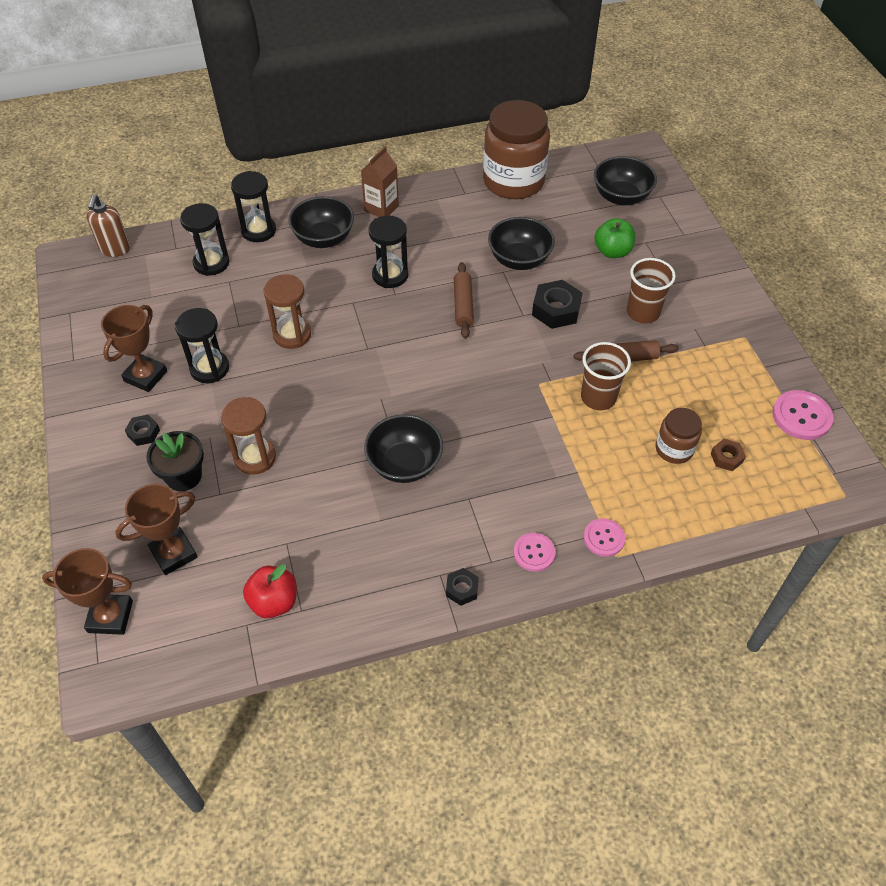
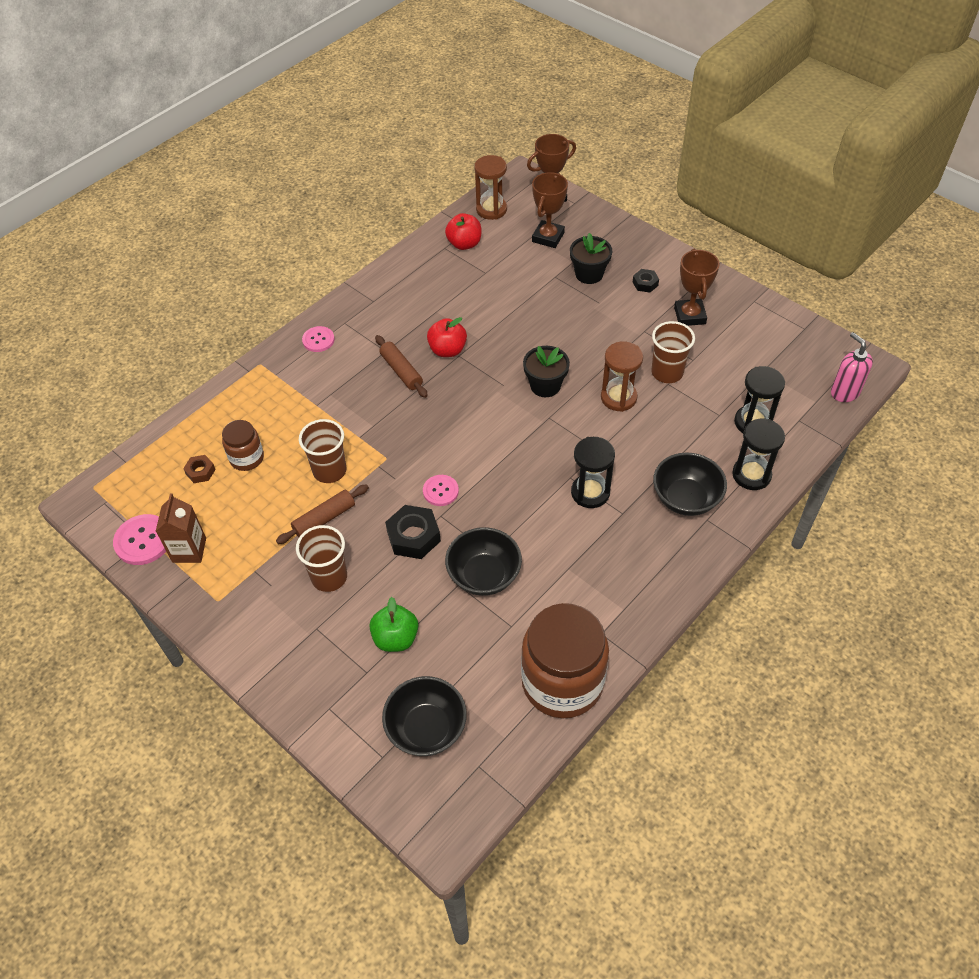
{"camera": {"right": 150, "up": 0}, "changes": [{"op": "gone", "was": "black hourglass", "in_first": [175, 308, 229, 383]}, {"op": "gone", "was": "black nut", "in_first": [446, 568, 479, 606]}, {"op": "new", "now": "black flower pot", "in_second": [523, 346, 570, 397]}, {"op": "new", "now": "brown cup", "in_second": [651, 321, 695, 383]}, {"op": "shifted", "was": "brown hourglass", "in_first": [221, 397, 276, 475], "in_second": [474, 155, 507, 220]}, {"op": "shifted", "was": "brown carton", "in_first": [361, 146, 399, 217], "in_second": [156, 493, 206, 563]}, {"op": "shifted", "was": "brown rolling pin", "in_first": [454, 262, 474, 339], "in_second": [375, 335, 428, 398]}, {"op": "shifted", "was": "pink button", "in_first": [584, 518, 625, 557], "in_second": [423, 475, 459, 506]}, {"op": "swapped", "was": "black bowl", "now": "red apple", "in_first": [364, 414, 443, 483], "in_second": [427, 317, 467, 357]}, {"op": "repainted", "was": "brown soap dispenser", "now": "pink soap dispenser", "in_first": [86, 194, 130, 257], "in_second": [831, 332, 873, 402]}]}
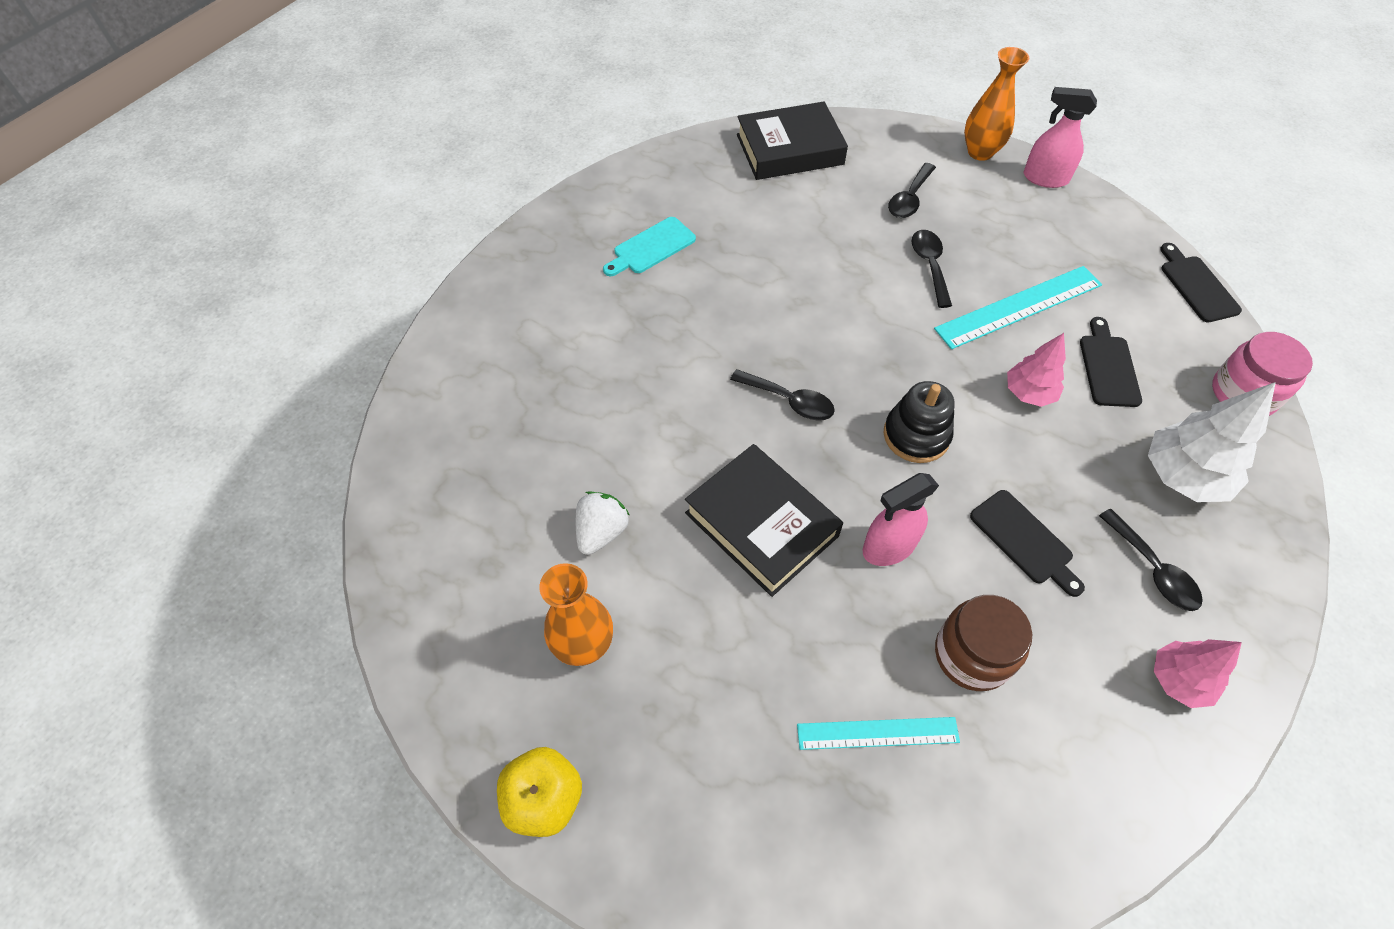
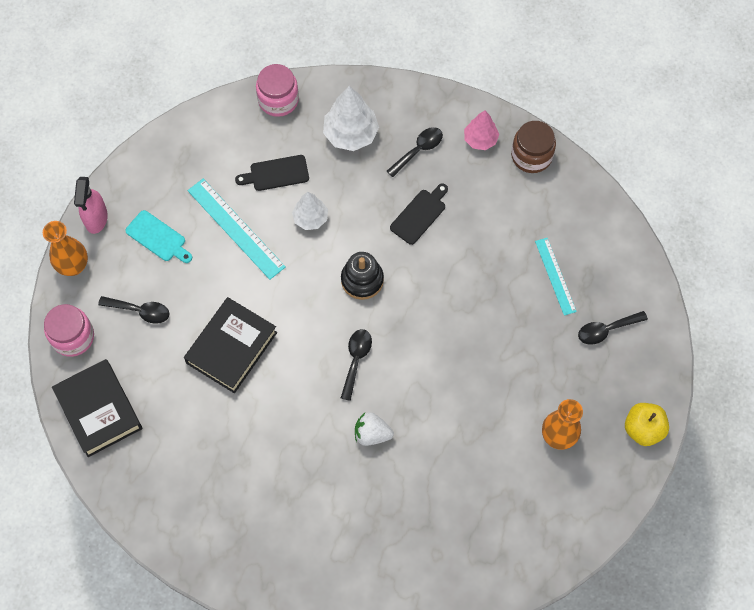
{"camera": {"right": -105, "up": 10}, "changes": [{"op": "gone", "was": "pink spray bottle", "in_first": [862, 473, 939, 566]}, {"op": "gone", "was": "black cutting board", "in_first": [1160, 243, 1242, 323]}, {"op": "new", "now": "pink jar", "in_second": [44, 304, 94, 357]}, {"op": "shifted", "was": "white strawberry", "in_first": [576, 491, 629, 555], "in_second": [355, 412, 394, 446]}, {"op": "shifted", "was": "turquoise cutting board", "in_first": [603, 217, 696, 276], "in_second": [125, 210, 192, 263]}, {"op": "shifted", "was": "black book", "in_first": [685, 444, 843, 597], "in_second": [184, 297, 277, 393]}, {"op": "shifted", "was": "black spoon", "in_first": [911, 230, 952, 308], "in_second": [578, 311, 648, 345]}, {"op": "shifted", "was": "brown jar", "in_first": [935, 595, 1032, 691], "in_second": [511, 121, 556, 173]}, {"op": "repainted", "was": "pink tree", "now": "white tree", "in_first": [1007, 333, 1066, 407], "in_second": [292, 192, 328, 230]}]}
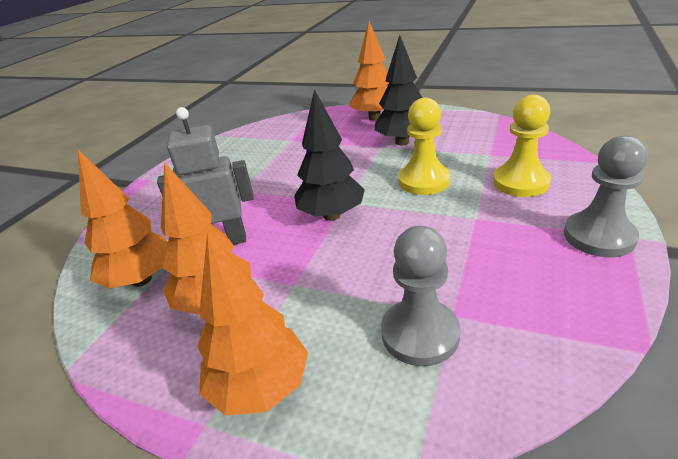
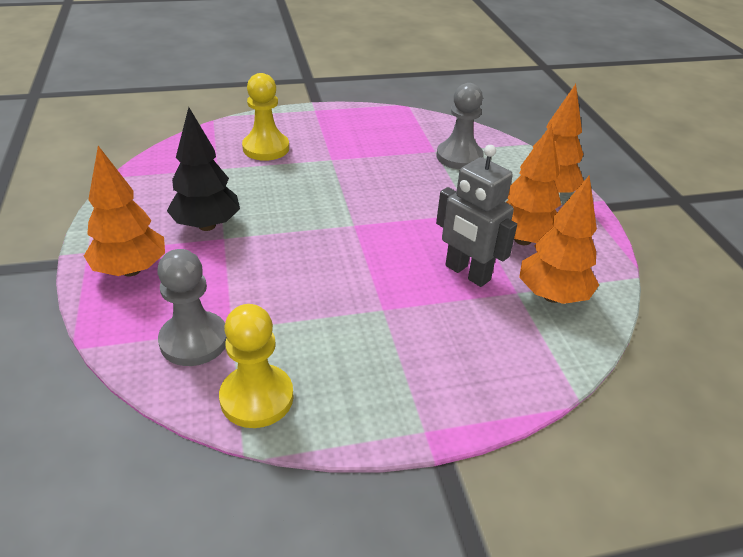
{"camera": {"right": -130, "up": 5}, "changes": [{"op": "gone", "was": "black tree", "in_first": [294, 89, 365, 221]}, {"op": "shifted", "was": "yellow pawn", "in_first": [398, 98, 450, 195], "in_second": [219, 304, 293, 428]}, {"op": "shifted", "was": "grey pawn", "in_first": [564, 135, 648, 257], "in_second": [157, 249, 227, 366]}]}
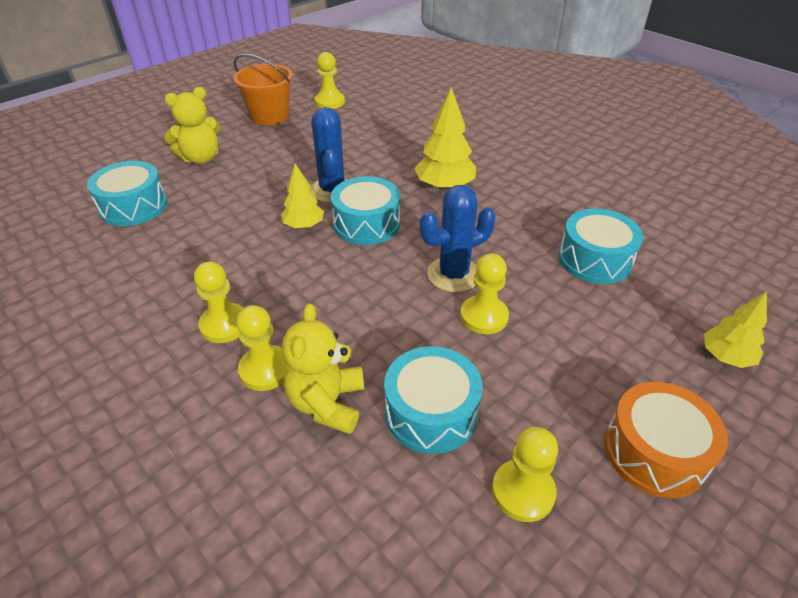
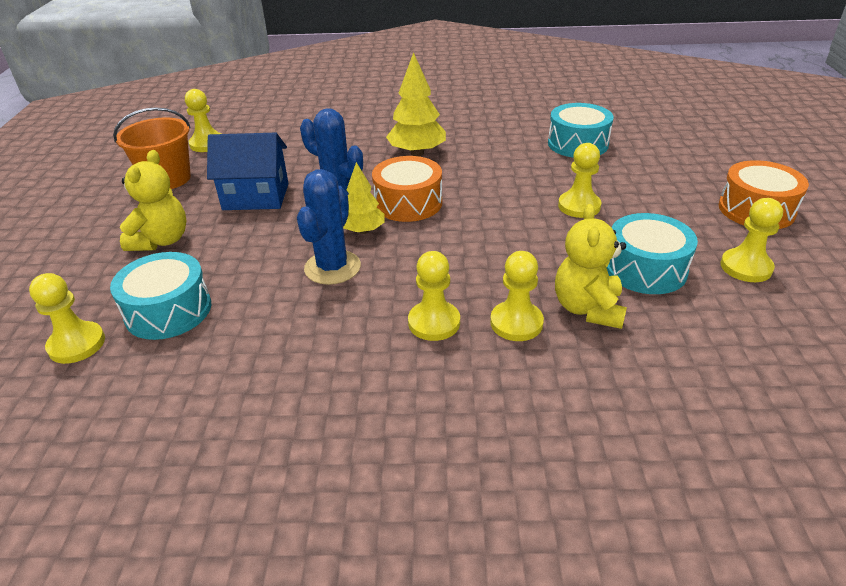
{"camera": {"right": -45, "up": -5}, "changes": [{"op": "gone", "was": "yellow tree", "in_first": [704, 291, 767, 368]}, {"op": "new", "now": "yellow pawn", "in_second": [29, 273, 105, 364]}, {"op": "new", "now": "blue house", "in_second": [207, 133, 289, 210]}, {"op": "shifted", "was": "blue cactus", "in_first": [420, 185, 496, 292], "in_second": [297, 169, 361, 285]}, {"op": "repainted", "was": "turquoise drum", "now": "orange drum", "in_first": [331, 176, 400, 245], "in_second": [372, 156, 442, 222]}, {"op": "rotated", "was": "yellow teddy bear", "in_first": [282, 304, 364, 434], "in_second": [555, 204, 627, 329], "clockwise": 45}]}
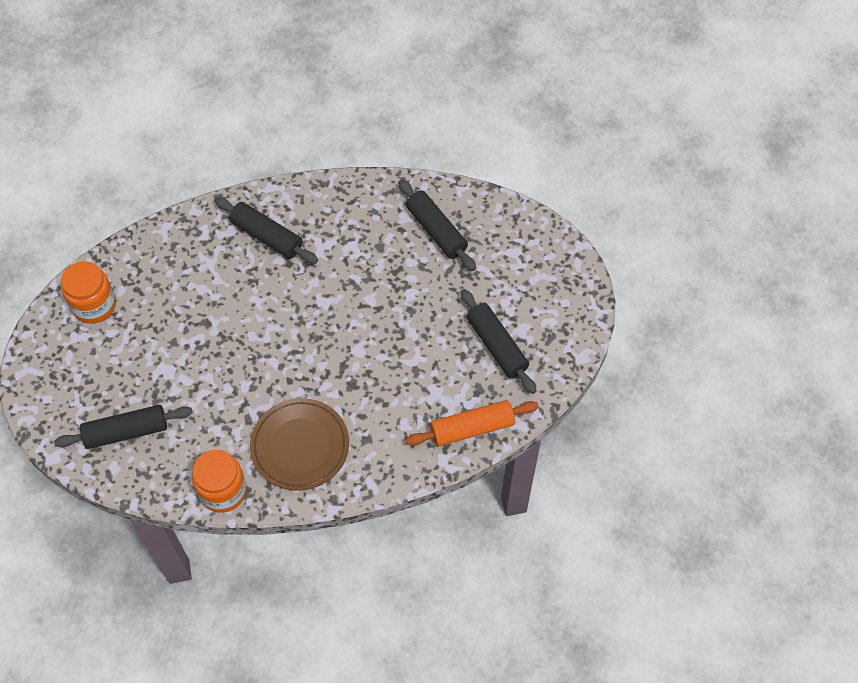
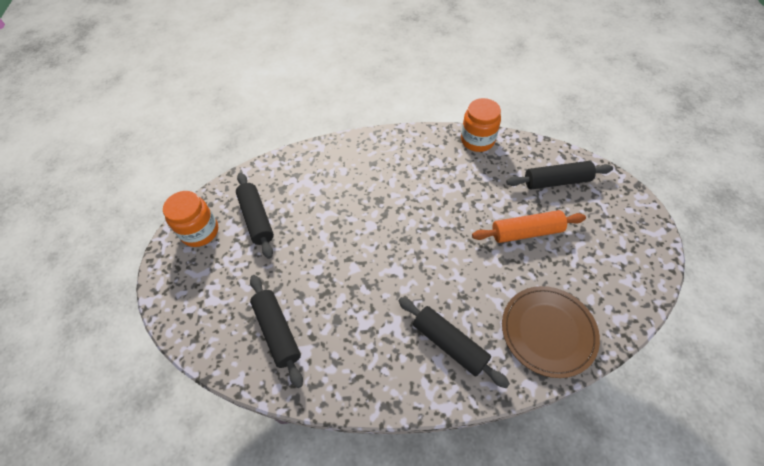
{"camera": {"right": -170, "up": -5}, "changes": [{"op": "shifted", "was": "orange jar", "in_first": [61, 261, 116, 324], "in_second": [163, 191, 218, 247]}, {"op": "shifted", "was": "brown plate", "in_first": [250, 398, 349, 491], "in_second": [502, 286, 600, 378]}, {"op": "shifted", "was": "orange rolling pin", "in_first": [406, 400, 539, 446], "in_second": [472, 210, 586, 243]}]}
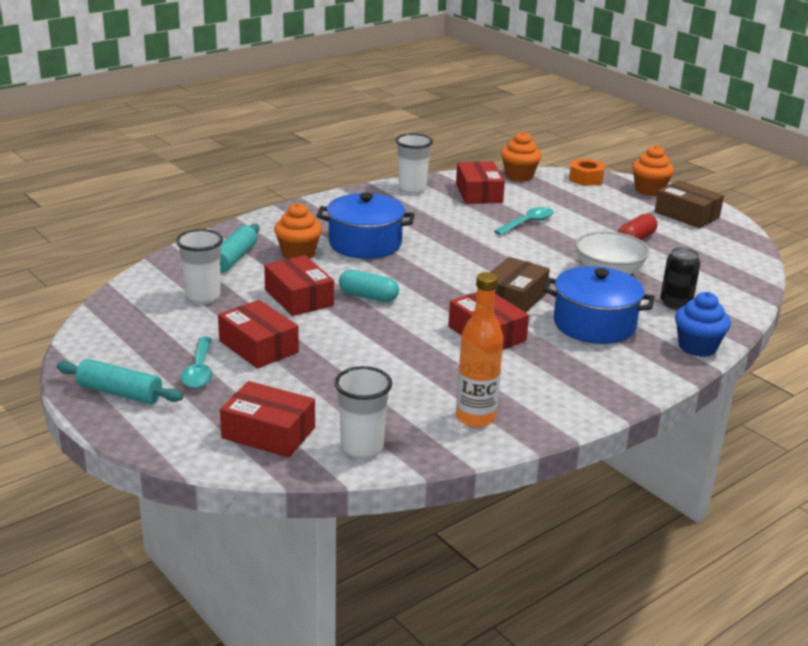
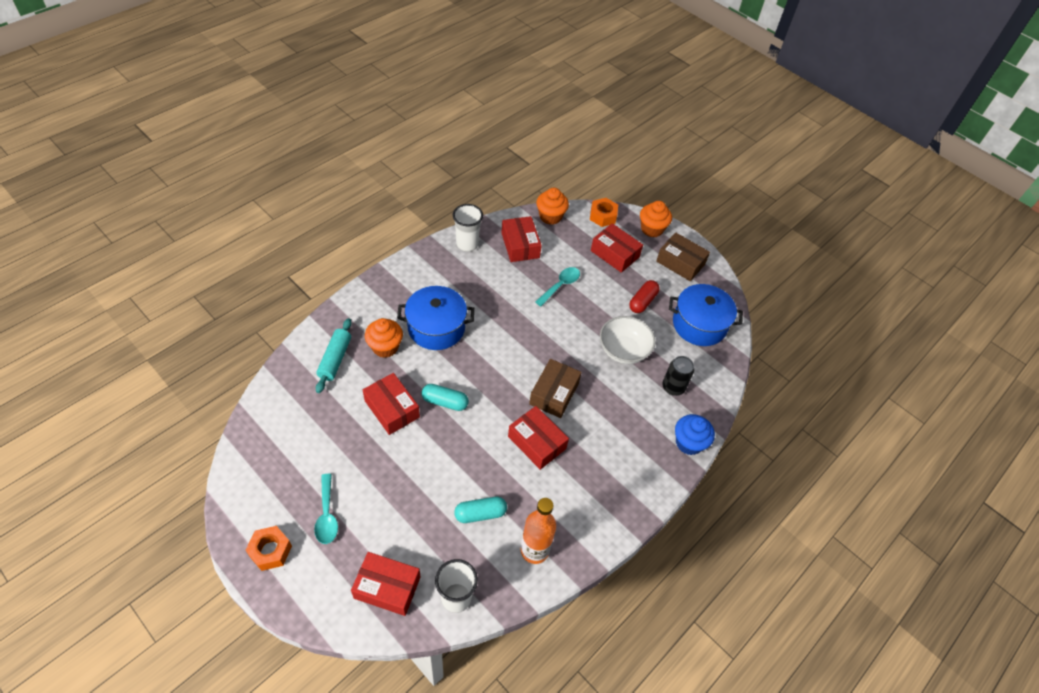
{"camera": {"right": -10, "up": 25}, "changes": [{"op": "gone", "was": "white cup", "in_first": [176, 229, 223, 304]}, {"op": "new", "now": "turquoise capsule", "in_second": [454, 497, 507, 523]}, {"op": "shifted", "was": "red box", "in_first": [218, 300, 299, 369], "in_second": [591, 223, 643, 273]}, {"op": "shifted", "was": "blue pot", "in_first": [543, 266, 655, 344], "in_second": [669, 284, 743, 346]}, {"op": "swapped", "was": "turquoise rolling pin", "now": "orange nut", "in_first": [57, 359, 183, 404], "in_second": [245, 526, 292, 571]}]}
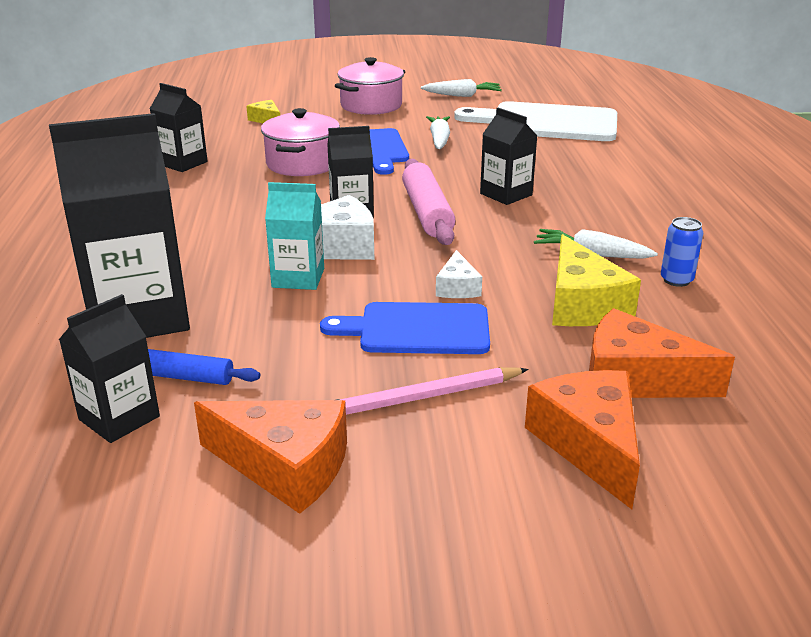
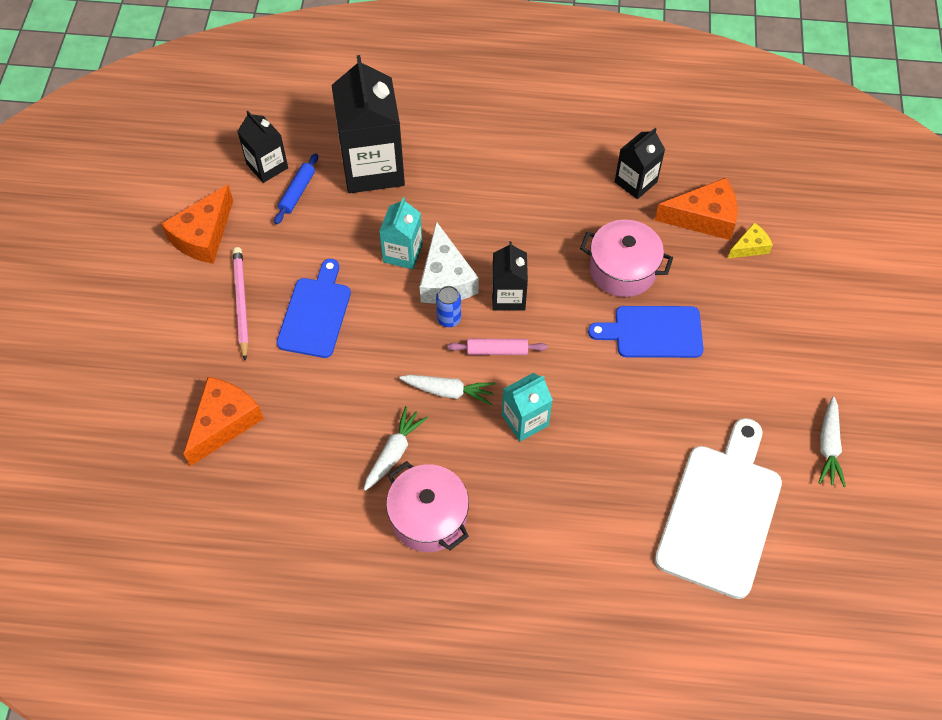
{"camera": {"right": 100, "up": 30}, "changes": [{"op": "gone", "was": "white cheese", "in_first": [436, 250, 482, 298]}, {"op": "gone", "was": "yellow cheese", "in_first": [552, 234, 641, 326]}, {"op": "shifted", "was": "pink pot", "in_first": [335, 57, 405, 115], "in_second": [386, 461, 469, 552]}, {"op": "shifted", "was": "white carrot", "in_first": [426, 116, 450, 149], "in_second": [399, 375, 495, 405]}, {"op": "shifted", "was": "orange cheese", "in_first": [525, 370, 640, 509], "in_second": [655, 178, 737, 240]}, {"op": "shifted", "was": "blue can", "in_first": [661, 217, 703, 287], "in_second": [436, 286, 461, 327]}, {"op": "repainted", "was": "black carton", "now": "turquoise carton", "in_first": [480, 108, 537, 205], "in_second": [502, 373, 553, 442]}, {"op": "scaled", "was": "pink rolling pin", "in_first": [402, 159, 455, 245], "in_second": [448, 339, 547, 355], "ratio": 0.59}]}
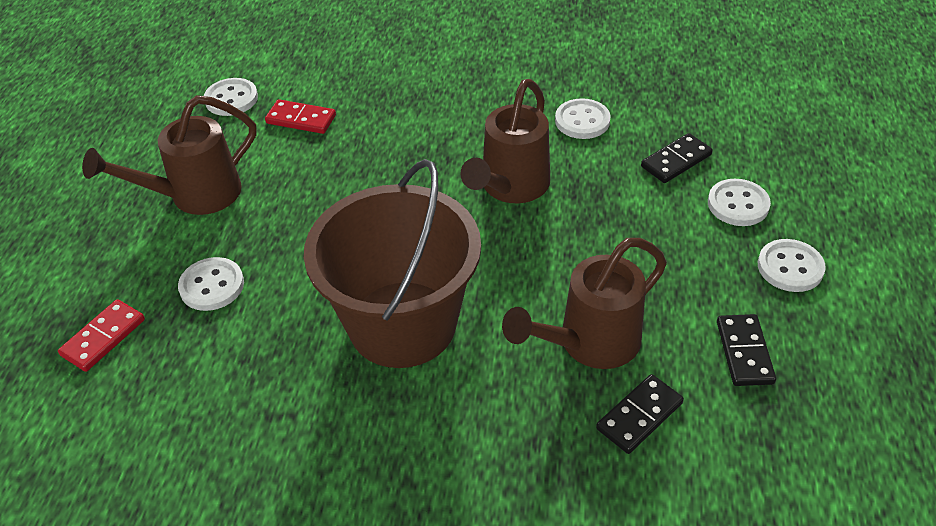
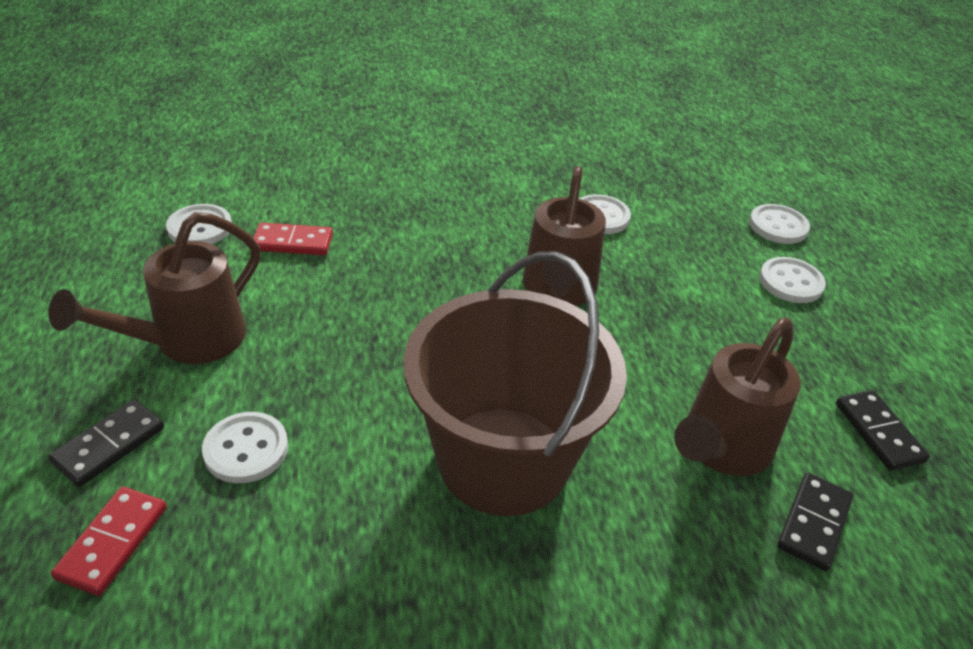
{"camera": {"right": -20, "up": -5}, "changes": [{"op": "shifted", "was": "black domino", "in_first": [641, 133, 713, 183], "in_second": [48, 399, 164, 487]}, {"op": "shifted", "was": "white button", "in_first": [758, 239, 826, 292], "in_second": [749, 204, 810, 244]}]}
